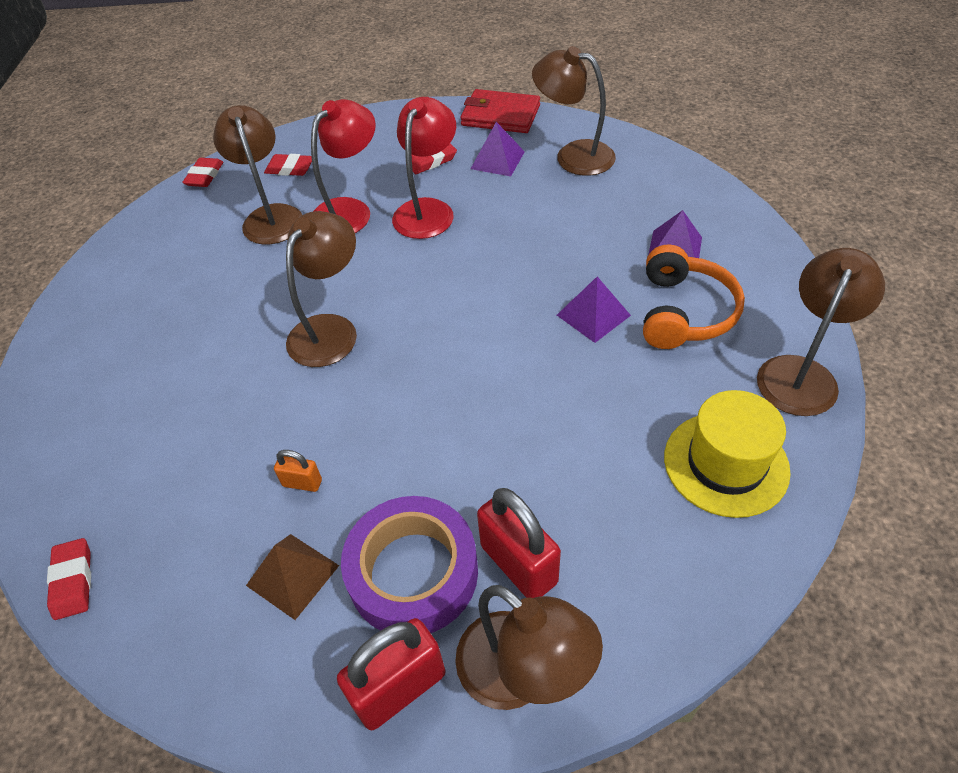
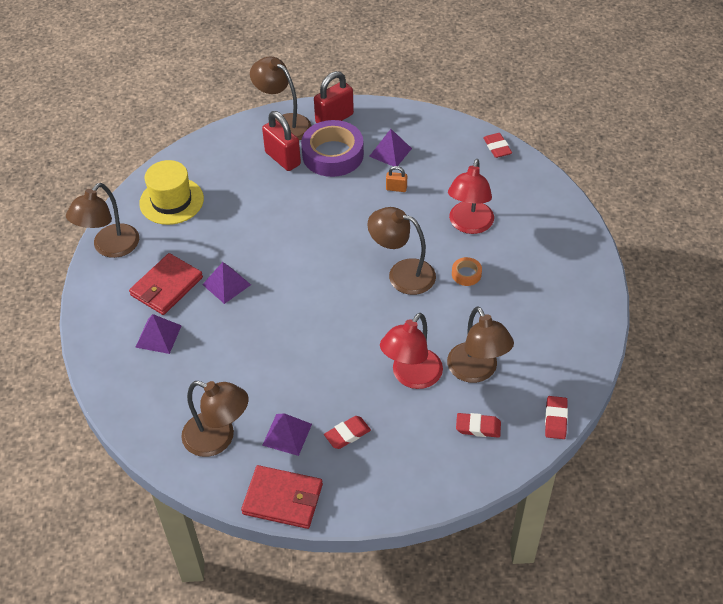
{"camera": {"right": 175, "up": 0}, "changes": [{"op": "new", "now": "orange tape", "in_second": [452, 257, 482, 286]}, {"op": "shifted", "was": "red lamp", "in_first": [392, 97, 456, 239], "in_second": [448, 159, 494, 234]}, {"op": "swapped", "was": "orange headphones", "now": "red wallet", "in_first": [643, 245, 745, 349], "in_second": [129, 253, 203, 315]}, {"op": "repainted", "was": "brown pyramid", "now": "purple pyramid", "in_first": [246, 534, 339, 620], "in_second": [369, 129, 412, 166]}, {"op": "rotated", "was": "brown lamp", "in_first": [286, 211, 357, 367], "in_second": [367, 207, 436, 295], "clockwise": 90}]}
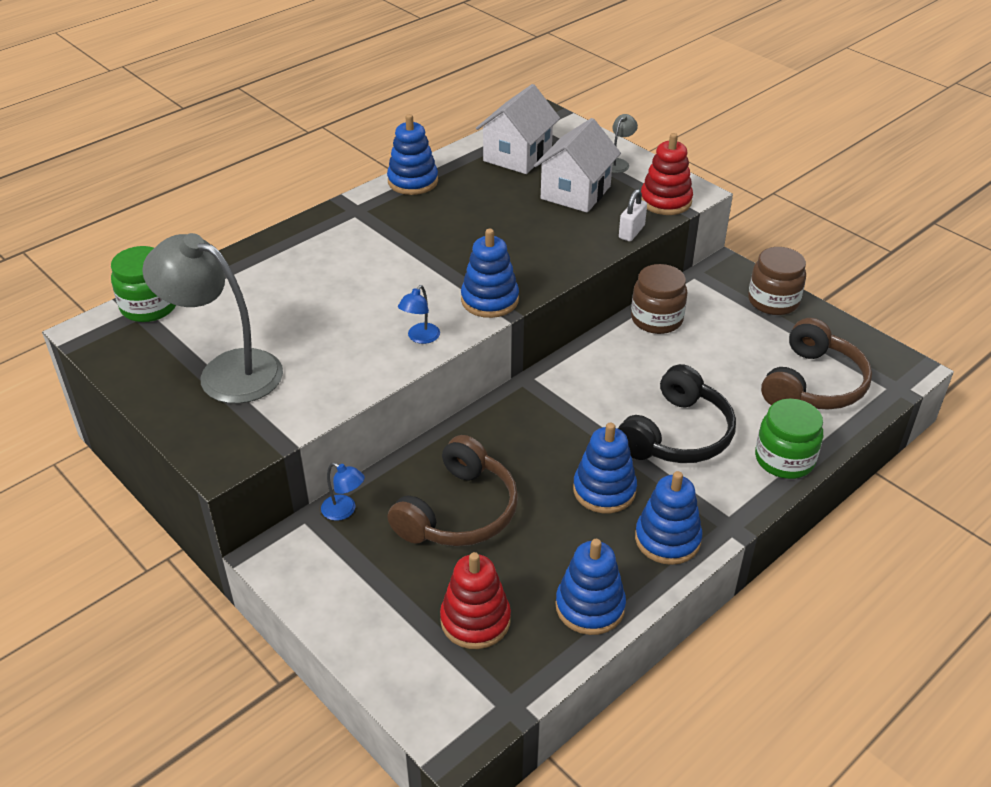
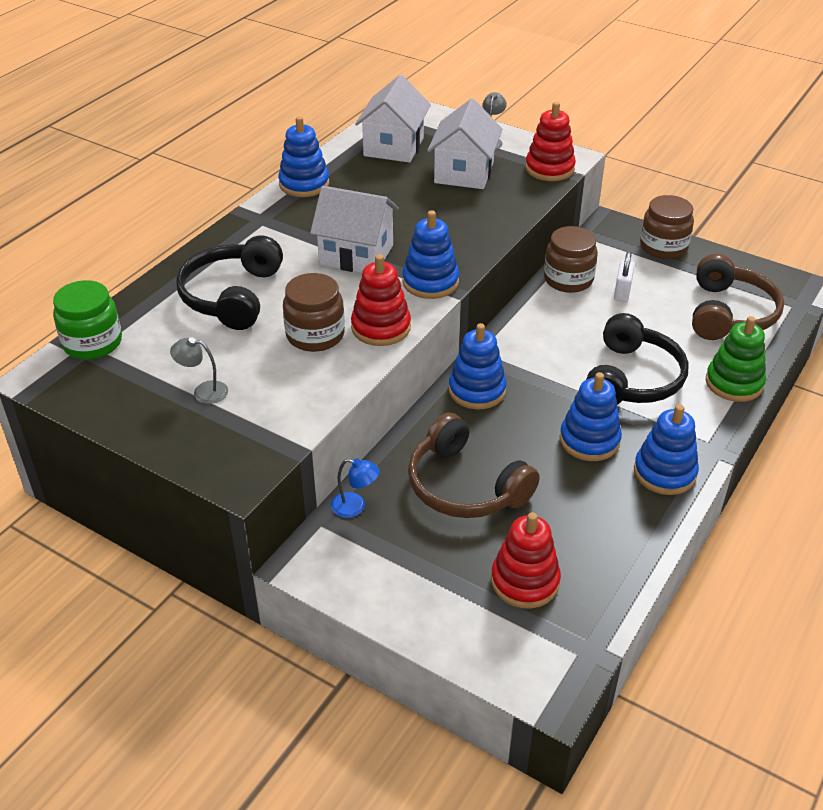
{"camera": {"right": -15, "up": 0}, "changes": [{"op": "new", "now": "black headphones", "in_second": [176, 235, 283, 330]}, {"op": "new", "now": "brown jar", "in_second": [283, 273, 345, 352]}, {"op": "new", "now": "white house", "in_second": [310, 186, 399, 273]}, {"op": "shifted", "was": "blue stacking toy", "in_first": [556, 539, 626, 635], "in_second": [449, 323, 507, 410]}, {"op": "shifted", "was": "white padlock", "in_first": [619, 189, 647, 241], "in_second": [614, 252, 635, 302]}, {"op": "swapped", "was": "blue lamp", "now": "red stacking toy", "in_first": [398, 285, 440, 344], "in_second": [351, 254, 411, 346]}, {"op": "swapped", "was": "green jar", "now": "green stacking toy", "in_first": [755, 399, 823, 479], "in_second": [706, 316, 766, 402]}, {"op": "rotated", "was": "brown headphones", "in_first": [387, 435, 518, 546], "in_second": [408, 413, 540, 518], "clockwise": 120}, {"op": "scaled", "was": "grey lamp", "in_first": [142, 233, 283, 404], "in_second": [170, 337, 228, 404], "ratio": 0.41}]}
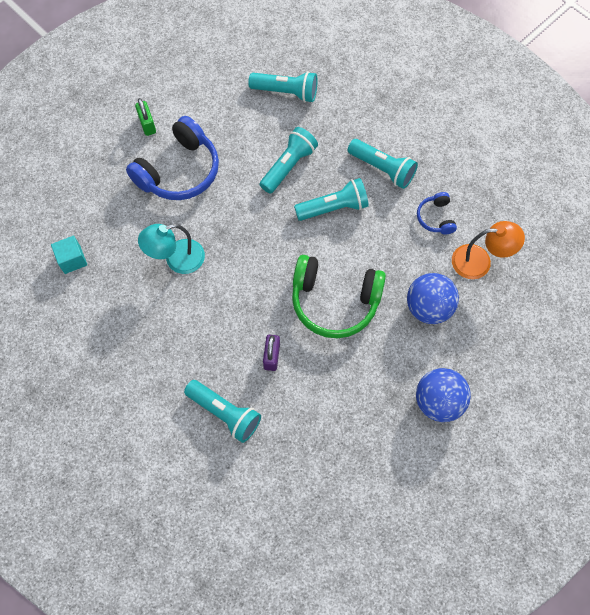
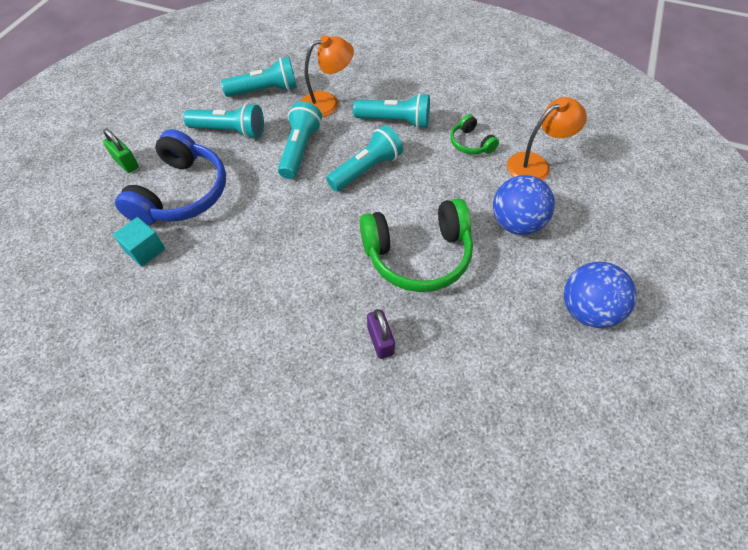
{"camera": {"right": -25, "up": -10}, "changes": [{"op": "gone", "was": "turquoise lamp", "in_first": [138, 224, 205, 274]}, {"op": "new", "now": "orange lamp", "in_second": [300, 35, 354, 117]}, {"op": "shifted", "was": "turquoise cube", "in_first": [51, 236, 87, 274], "in_second": [113, 217, 165, 267]}, {"op": "shifted", "was": "turquoise flashlight", "in_first": [184, 380, 261, 443], "in_second": [183, 103, 264, 139]}, {"op": "repainted", "was": "blue headphones", "now": "green headphones", "in_first": [417, 192, 457, 235], "in_second": [450, 114, 499, 154]}]}
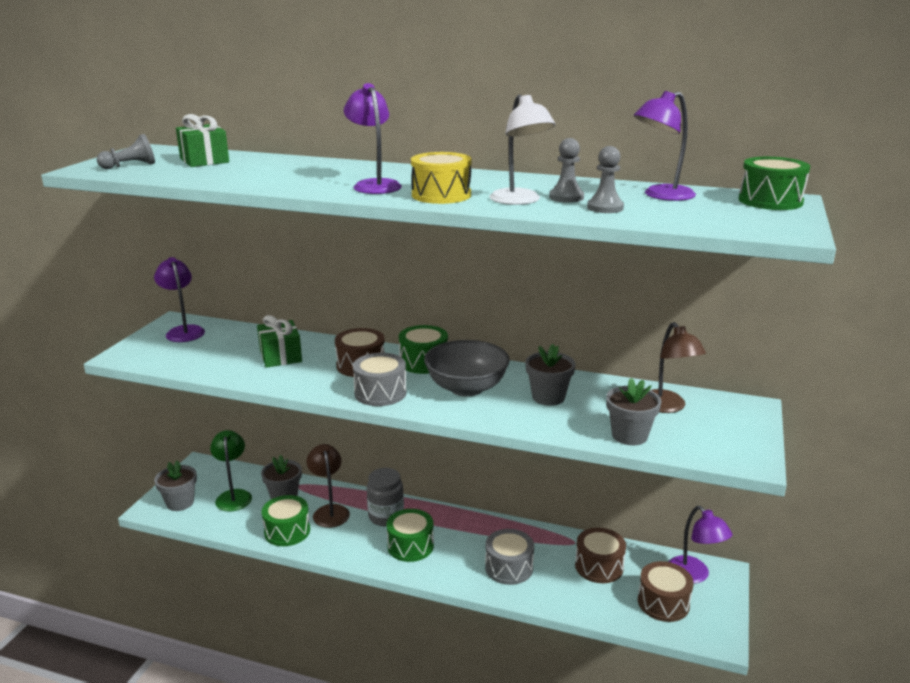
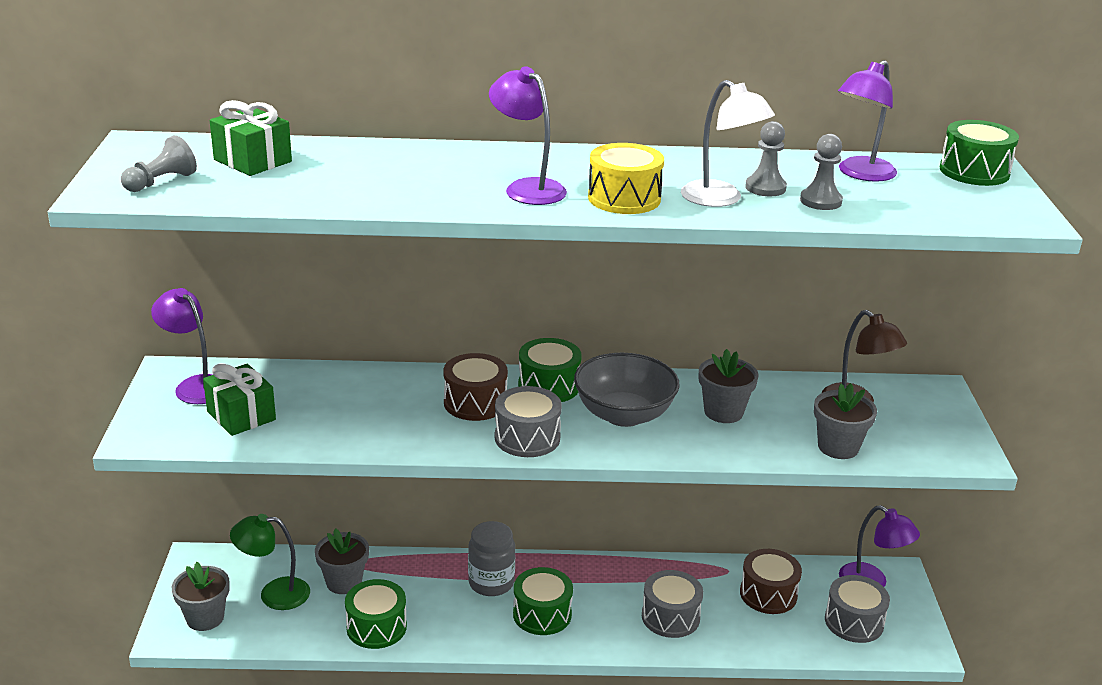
{"camera": {"right": -20, "up": 5}, "changes": [{"op": "gone", "was": "brown lamp", "in_first": [306, 444, 350, 528]}, {"op": "shifted", "was": "green gift", "in_first": [257, 315, 302, 368], "in_second": [203, 364, 276, 436]}, {"op": "repainted", "was": "brown drum", "now": "grey drum", "in_first": [638, 561, 694, 622], "in_second": [825, 575, 890, 643]}, {"op": "rotated", "was": "green lamp", "in_first": [210, 430, 252, 512], "in_second": [230, 514, 310, 610], "clockwise": -60}]}
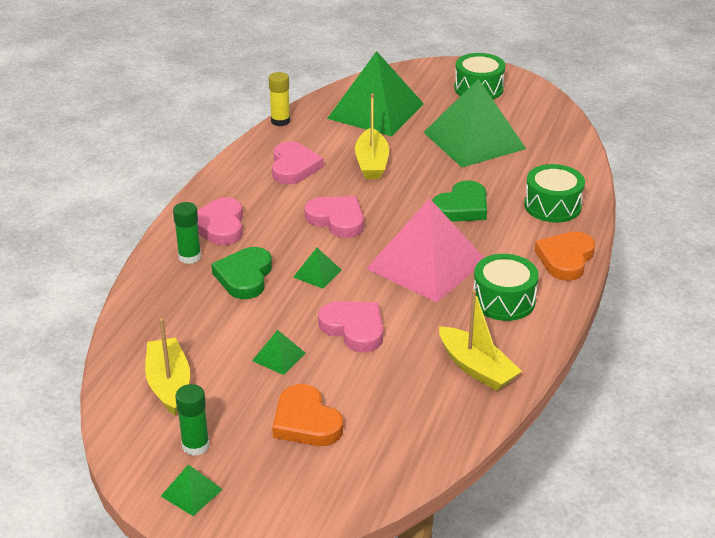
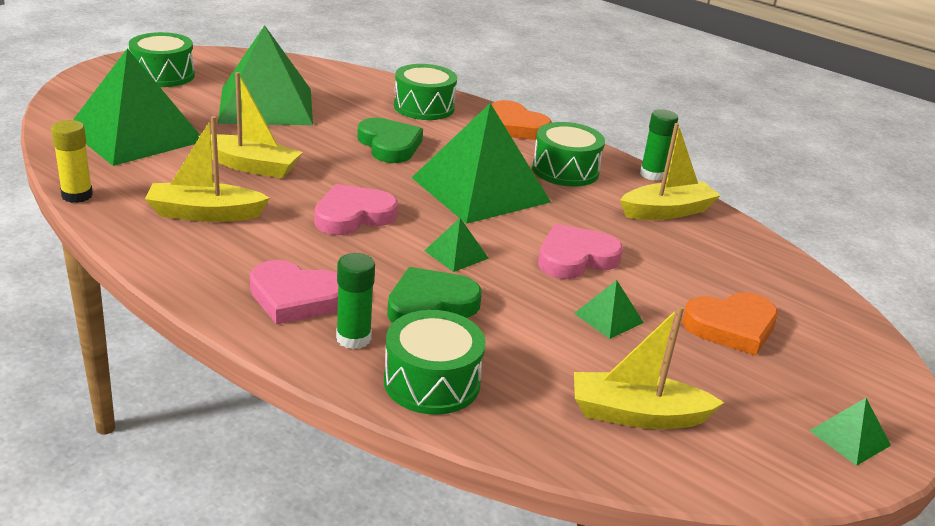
{"camera": {"right": -75, "up": -5}, "changes": [{"op": "new", "now": "green drum", "in_second": [384, 310, 486, 415]}, {"op": "shifted", "was": "green glue stick", "in_first": [175, 384, 209, 456], "in_second": [640, 109, 678, 181]}, {"op": "swapped", "was": "pink heart", "now": "yellow boat", "in_first": [272, 141, 324, 184], "in_second": [145, 116, 270, 222]}, {"op": "repainted", "was": "pink pyramid", "now": "green pyramid", "in_first": [366, 198, 484, 302], "in_second": [411, 103, 551, 224]}, {"op": "rotated", "was": "green heart", "in_first": [211, 247, 272, 299], "in_second": [387, 267, 482, 323], "clockwise": 120}]}
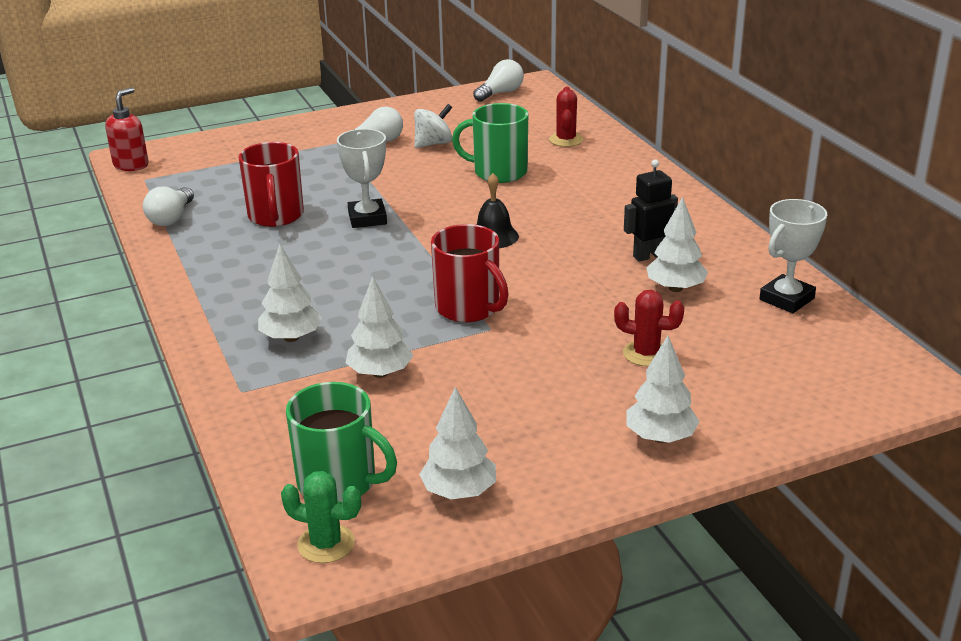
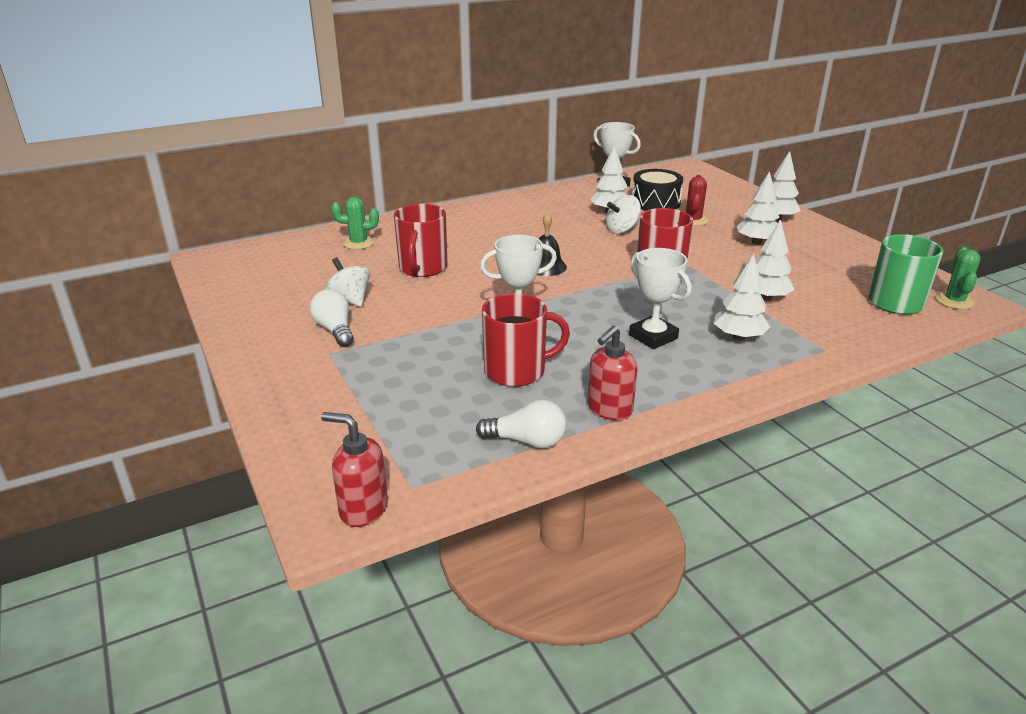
{"camera": {"right": -95, "up": 0}, "changes": [{"op": "gone", "was": "white light bulb", "in_first": [473, 59, 524, 102]}, {"op": "gone", "was": "black robot", "in_first": [624, 159, 678, 262]}, {"op": "new", "now": "red soap dispenser", "in_second": [588, 326, 637, 420]}, {"op": "new", "now": "white spinning top", "in_second": [606, 195, 641, 233]}, {"op": "new", "now": "white trophy", "in_second": [629, 248, 692, 349]}, {"op": "new", "now": "black drum", "in_second": [632, 169, 683, 211]}, {"op": "shifted", "was": "white tree", "in_first": [419, 387, 496, 499], "in_second": [737, 171, 780, 245]}, {"op": "repainted", "was": "green mug", "now": "red mug", "in_first": [452, 103, 528, 183], "in_second": [394, 204, 447, 277]}, {"op": "repainted", "was": "red cactus", "now": "green cactus", "in_first": [549, 87, 583, 147], "in_second": [331, 197, 379, 249]}]}
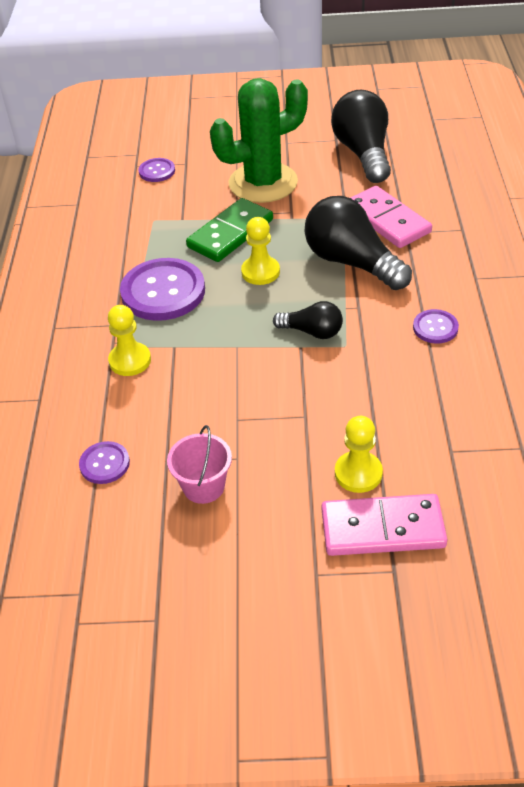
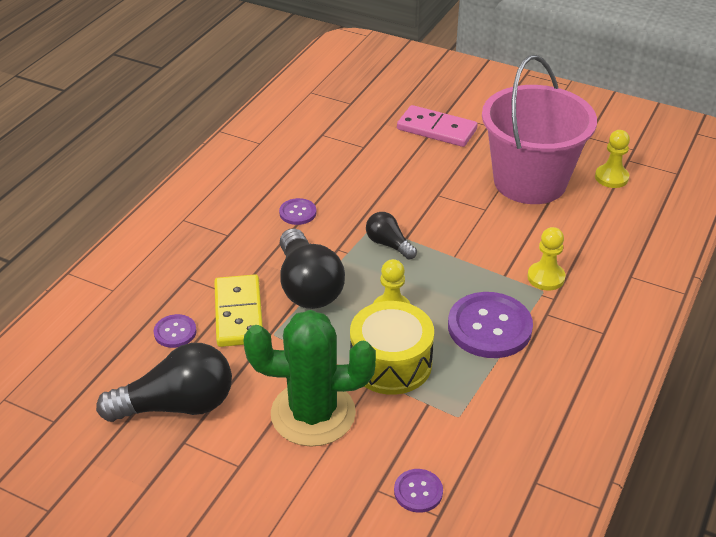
{"camera": {"right": -155, "up": -5}, "changes": [{"op": "shifted", "was": "purple button", "in_first": [79, 441, 130, 484], "in_second": [154, 314, 197, 348]}, {"op": "shifted", "was": "yellow pawn", "in_first": [335, 416, 383, 493], "in_second": [595, 130, 630, 188]}, {"op": "swapped", "was": "green domino", "now": "yellow drum", "in_first": [186, 198, 273, 262], "in_second": [350, 301, 434, 395]}, {"op": "repainted", "was": "pink domino", "now": "yellow domino", "in_first": [350, 186, 432, 248], "in_second": [214, 274, 263, 347]}, {"op": "rotated", "was": "black light bulb", "in_first": [331, 90, 391, 183], "in_second": [96, 343, 232, 422], "clockwise": -120}, {"op": "scaled", "was": "pink bucket", "in_first": [167, 425, 232, 504], "in_second": [482, 55, 597, 204], "ratio": 2.48}]}
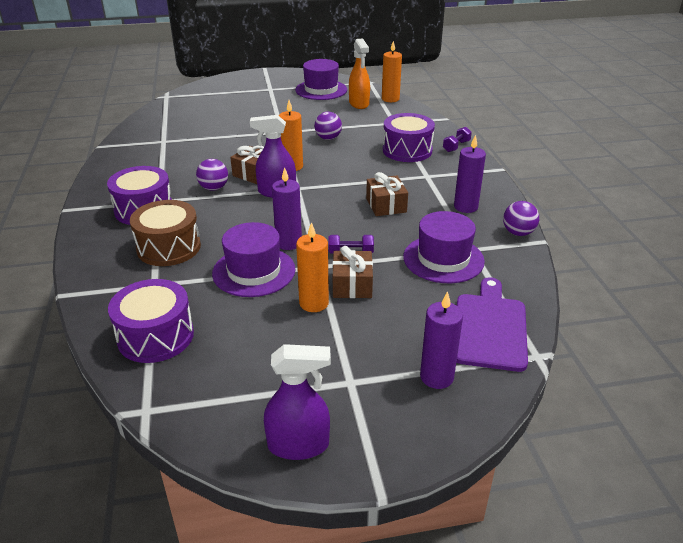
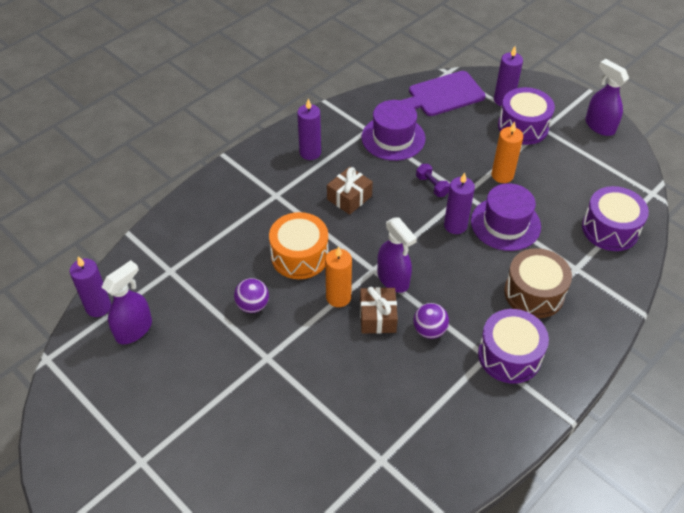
{"camera": {"right": -125, "up": 15}, "changes": [{"op": "gone", "was": "purple hat", "in_first": [295, 59, 347, 100]}, {"op": "gone", "was": "brown gift", "in_first": [332, 246, 373, 298]}, {"op": "gone", "was": "purple dumbbell", "in_first": [443, 127, 472, 152]}, {"op": "gone", "was": "purple ball", "in_first": [503, 201, 539, 236]}, {"op": "new", "now": "orange drum", "in_second": [269, 212, 329, 279]}, {"op": "shifted", "was": "purple drum", "in_first": [383, 113, 435, 162], "in_second": [498, 87, 555, 145]}, {"op": "repainted", "was": "orange spray bottle", "now": "purple spray bottle", "in_first": [349, 38, 370, 109], "in_second": [102, 260, 152, 344]}, {"op": "repainted", "was": "orange candle", "now": "purple candle", "in_first": [382, 41, 402, 102], "in_second": [70, 256, 111, 317]}]}
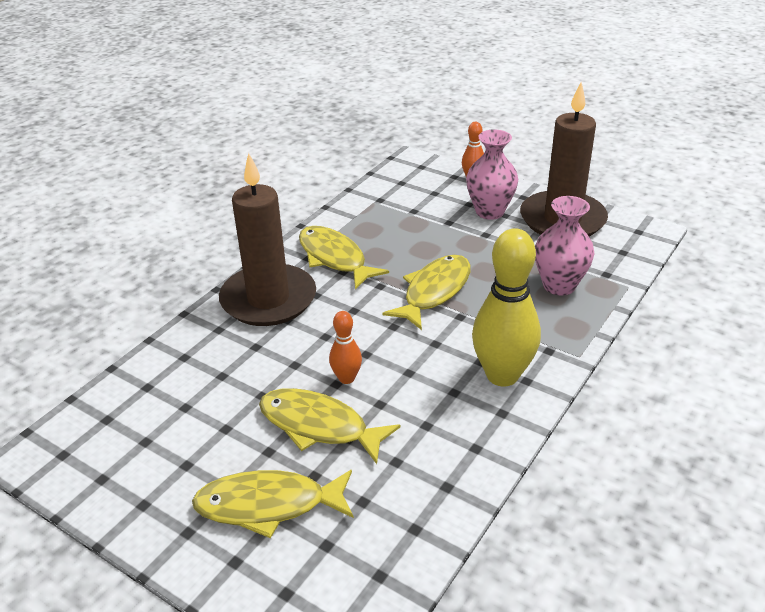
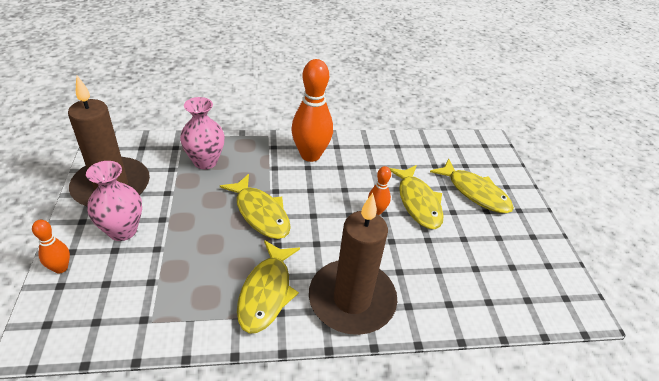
{"camera": {"right": -135, "up": 5}, "changes": [{"op": "repainted", "was": "yellow bowling pin", "now": "orange bowling pin", "in_first": [472, 228, 541, 386], "in_second": [291, 59, 333, 162]}, {"op": "rotated", "was": "yellow fish", "in_first": [382, 255, 471, 330], "in_second": [220, 174, 291, 239], "clockwise": -120}]}
